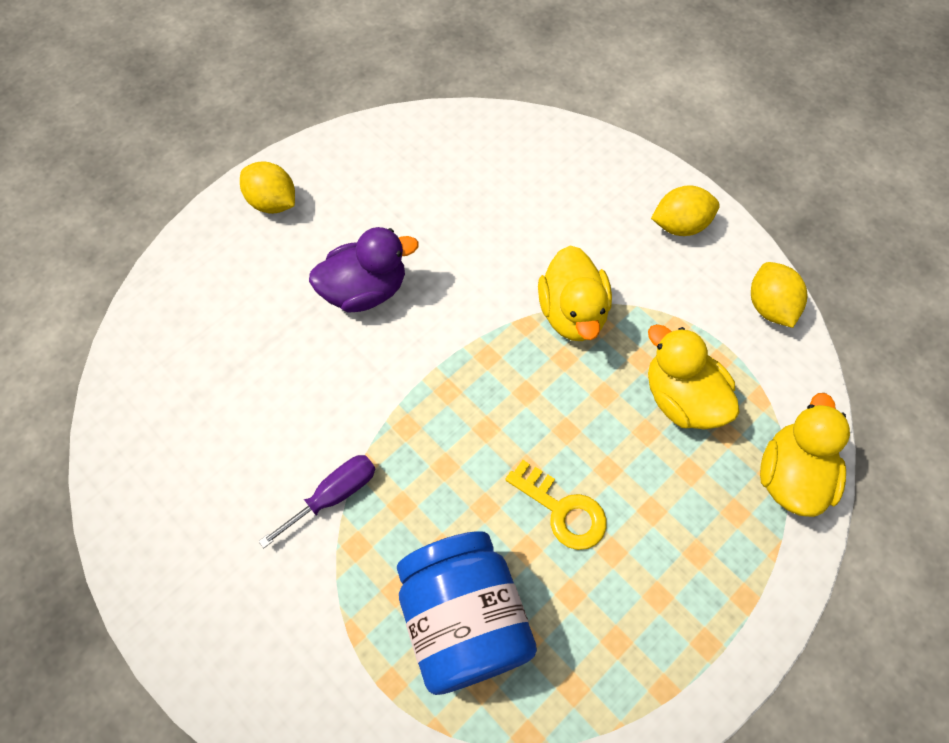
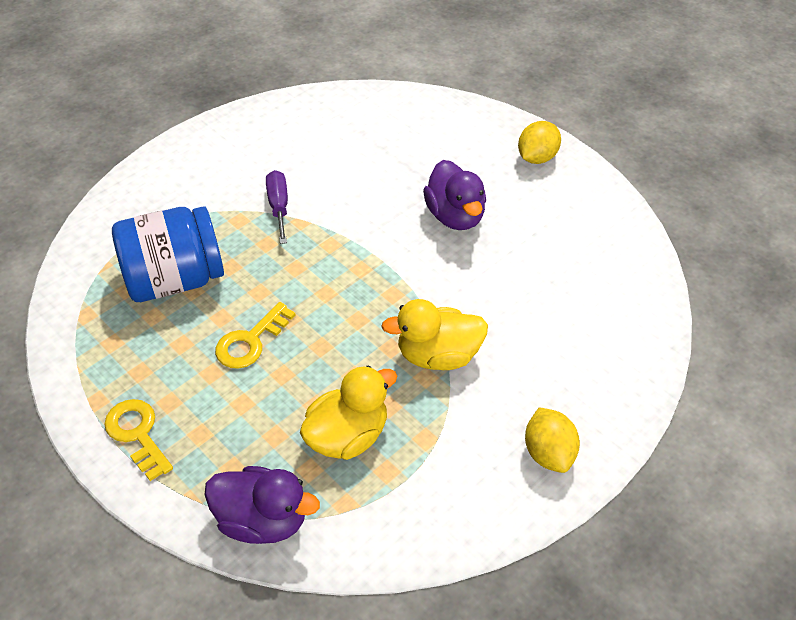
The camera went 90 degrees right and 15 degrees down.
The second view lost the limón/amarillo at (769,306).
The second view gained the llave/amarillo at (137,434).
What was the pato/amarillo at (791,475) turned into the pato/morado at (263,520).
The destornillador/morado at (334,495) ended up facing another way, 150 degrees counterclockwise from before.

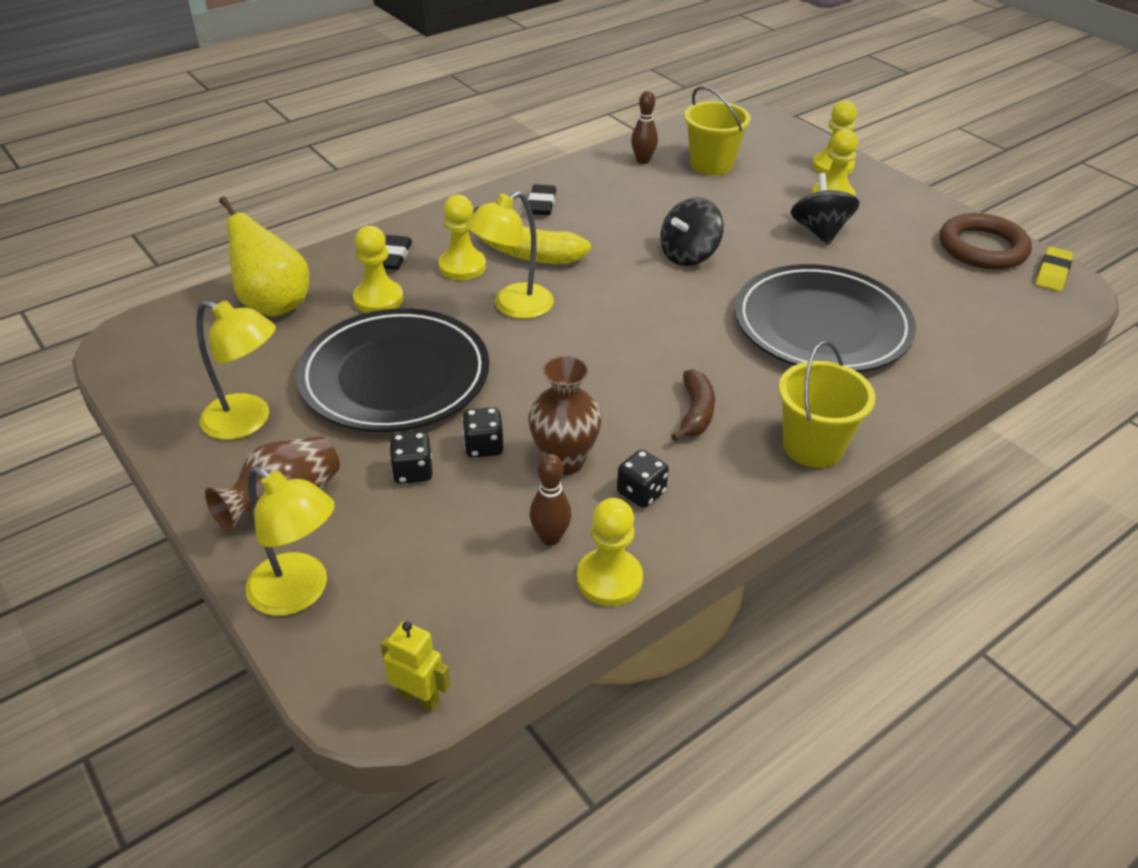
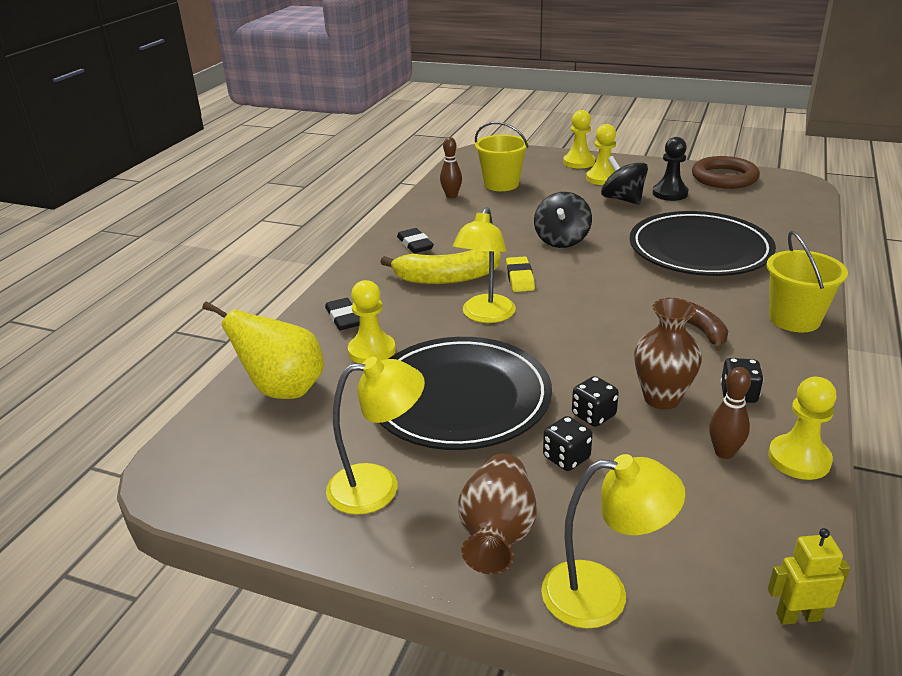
The camera went 30 degrees left and 10 degrees down.
The second view lost the peón/amarillo at (462,266).
The second view gained the peón/negro at (670,193).
The goma de borrar/amarillo ended up elsewhere, having gone from (1052,273) to (520,278).

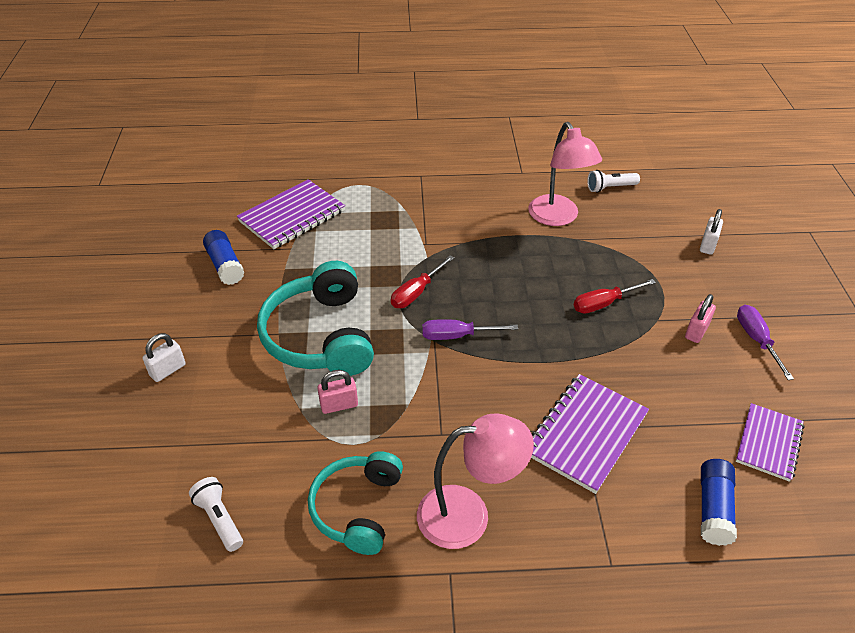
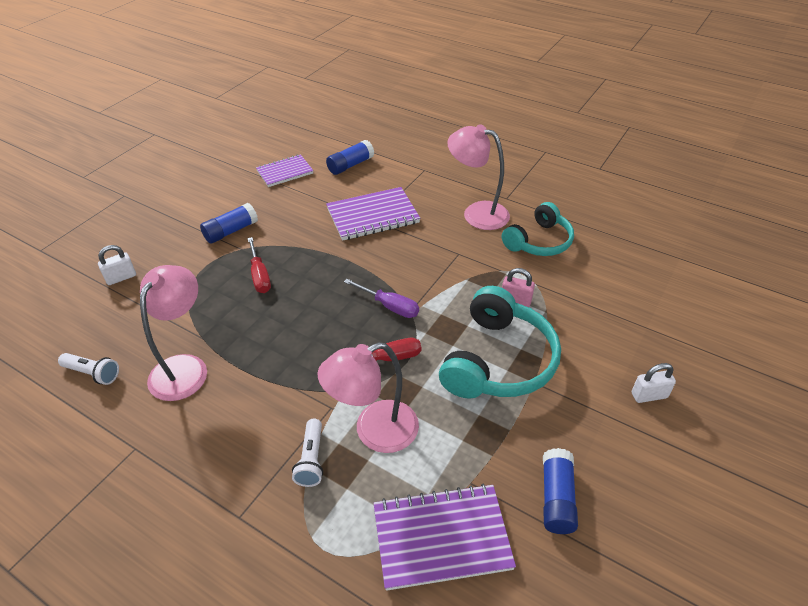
The camera went 145 degrees left and 0 degrees up.
The second view lost the destornillador/morado at (756,340).
The second view gained the lámpara/rosa at (374,432).
The lámpara de mano/blanco ended up elsewhere, having gone from (219,519) to (311,459).
Where the candado/rosa stood at (696,331), the barra de pegamento/azul came to stand at (231,231).
The destornillador/rojo at (603,304) ended up facing another way, 60 degrees clockwise from before.

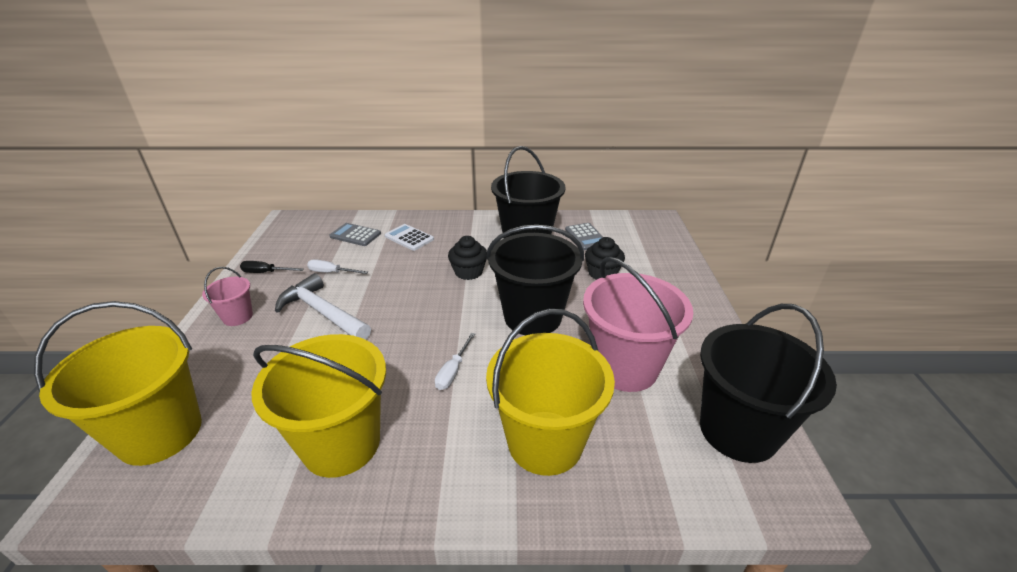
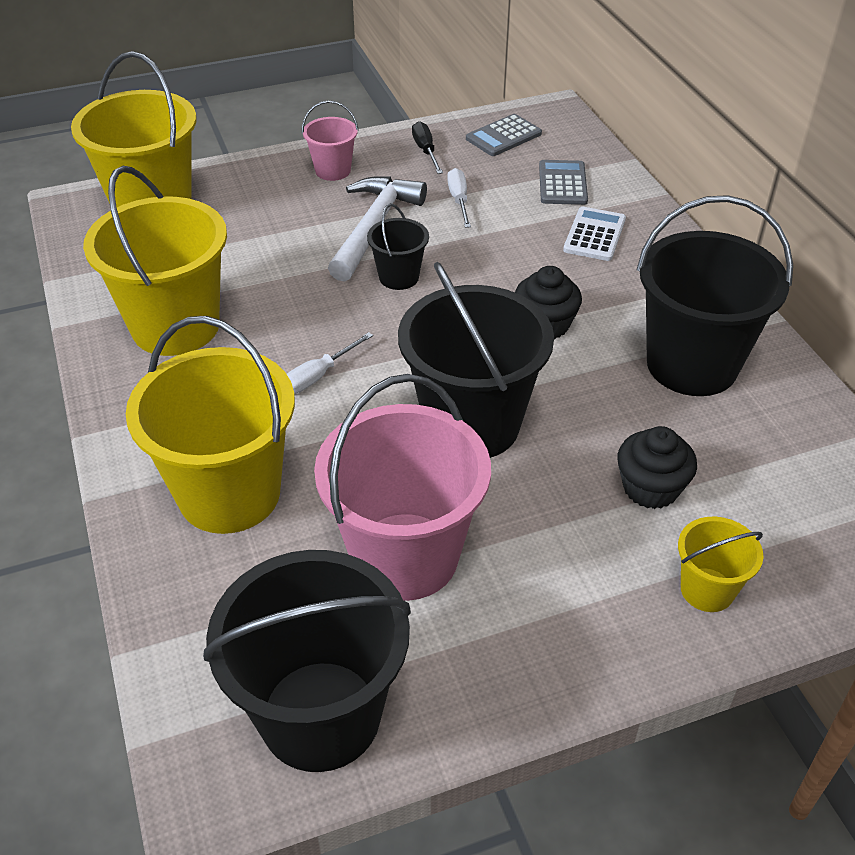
The camera went 70 degrees right and 10 degrees up.
The second view gained the balde/negro at (399,277).
The second view gained the balde/amarillo at (707,590).
The calculadora/gris ended up elsewhere, having gone from (586,237) to (503,136).
The destornillador/blanco at (453,371) ended up facing another way, 45 degrees counterclockwise from before.

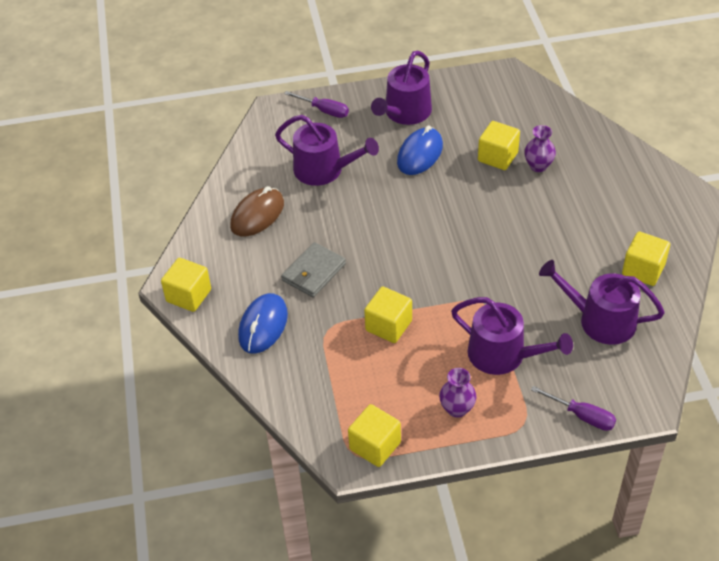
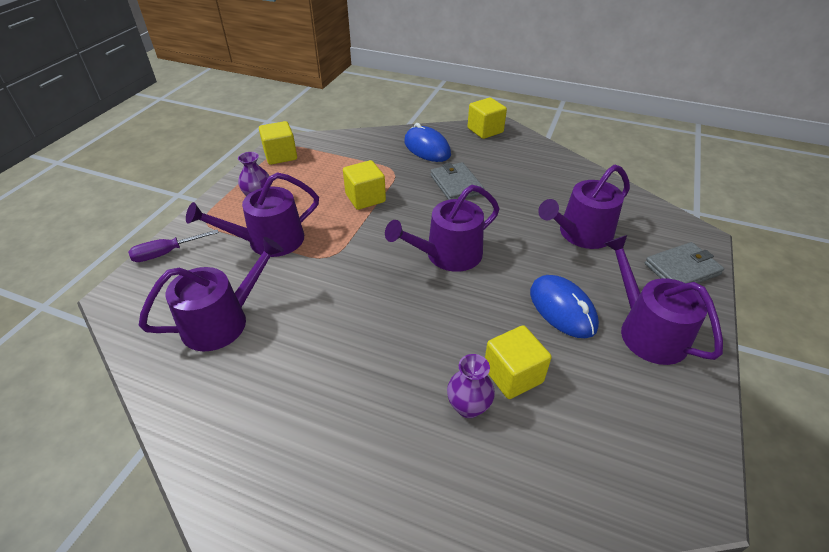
The camera went 120 degrees right and 5 degrees down.
The second view lost the ratón/marrón at (257,215).
The second view lost the cubo/amarillo at (643,270).
The second view gained the regadera/morado at (448,255).
Where the destornillador/morado stood at (324,110), the cartera/gris came to stand at (682,269).

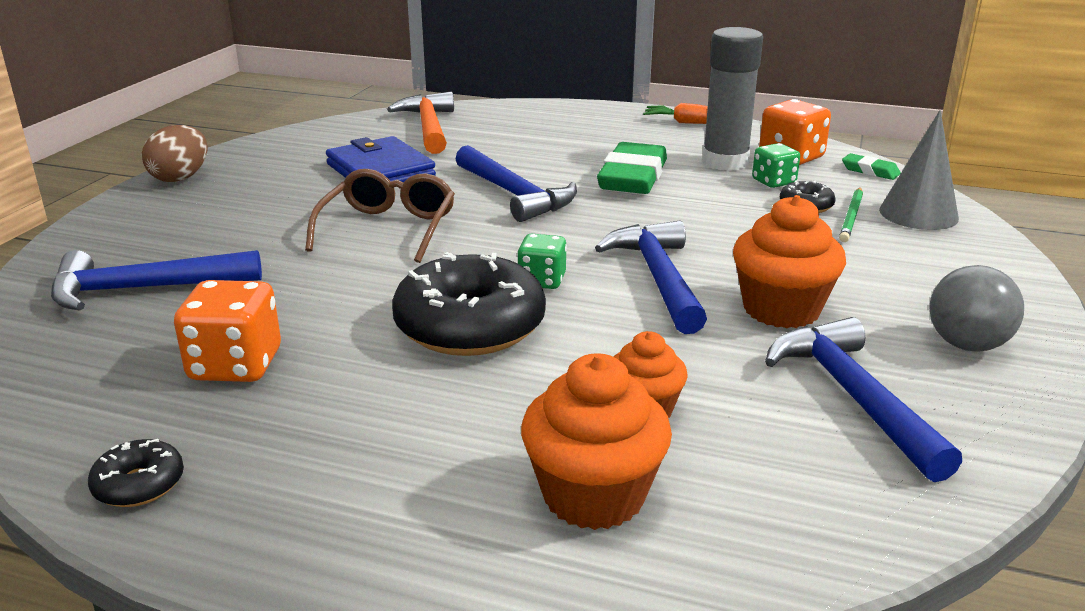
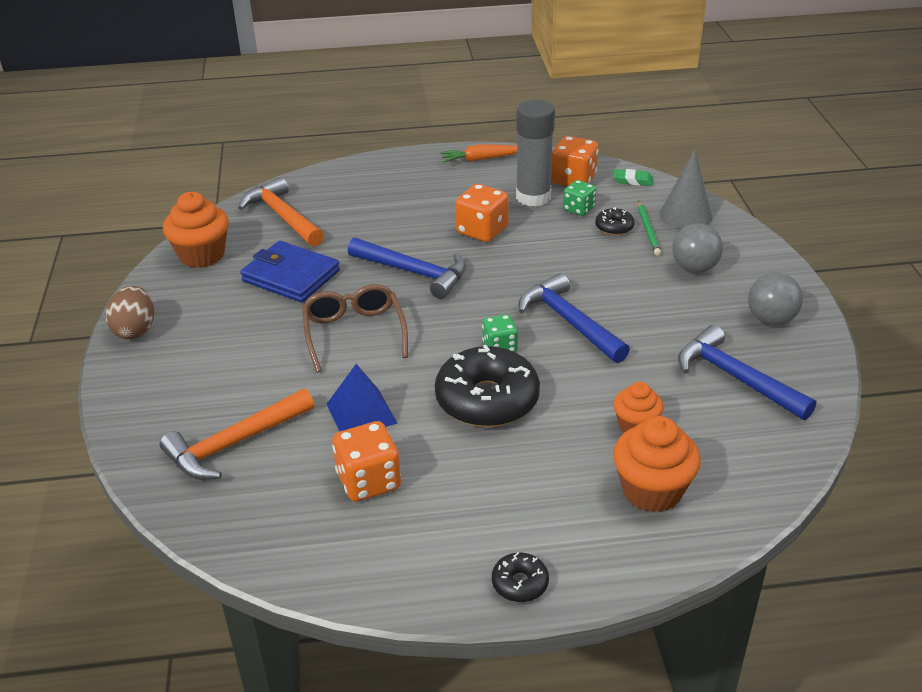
The camera went 25 degrees left and 10 degrees up.
The second view gained the pirámide/azul at (361,413).
The second view gained the pelota/gris at (694,268).
The rosquilla/negro ended up elsewhere, having gone from (139,485) to (520,583).
The magdalena/naranja ended up elsewhere, having gone from (781,309) to (202,255).
Where the goma de borrar/verde stood at (632,177), the dado/naranja came to stand at (482,231).
What was the martillo/azul at (144,289) turned into the martillo/naranja at (234,444).

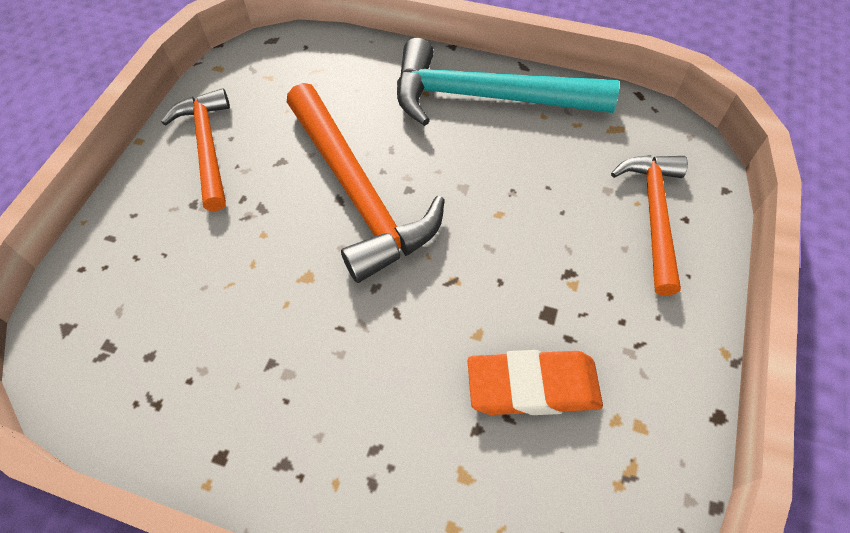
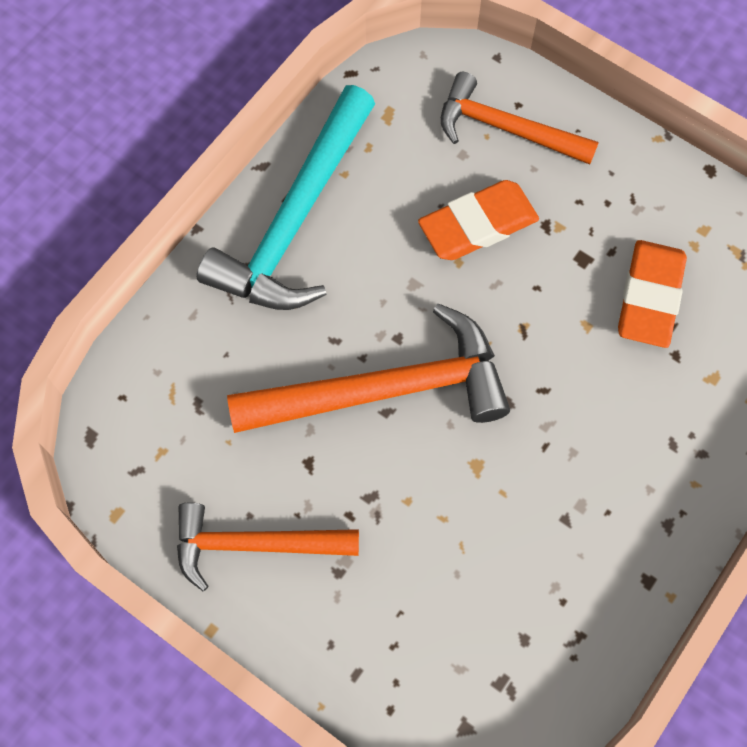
The camera went 75 degrees left and 10 degrees up.
The second view gained the goma de borrar/naranja at (478,225).

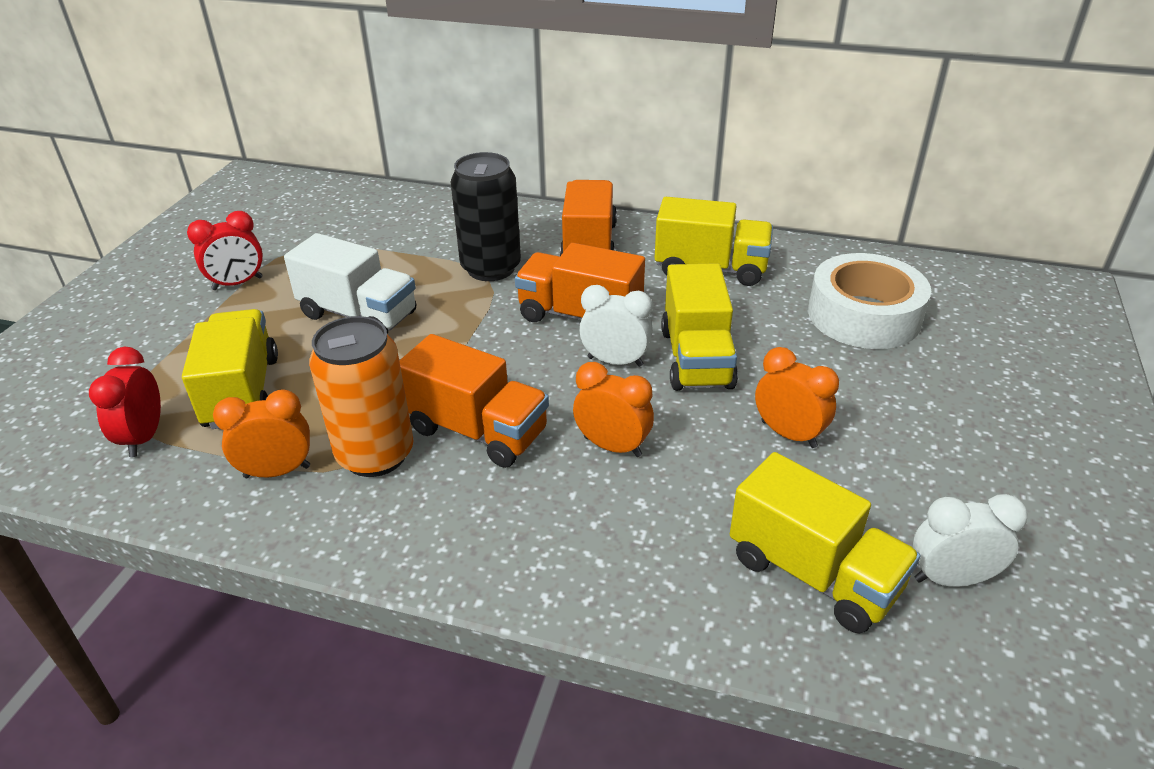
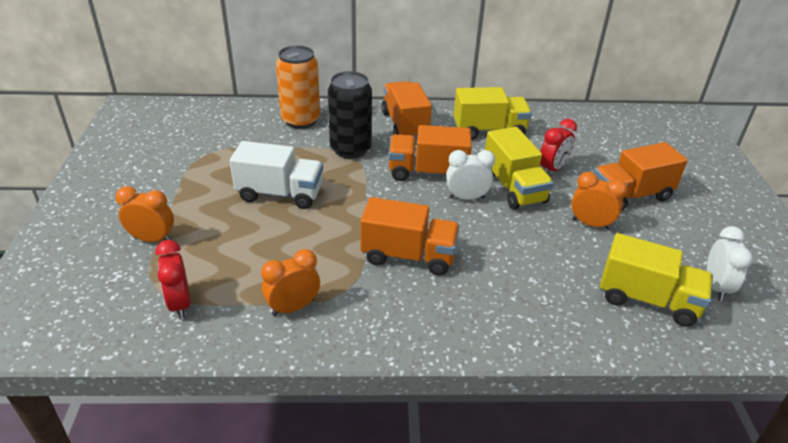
The camera went 20 degrees left and 0 degrees up.
The second view lost the camión/amarillo at (242,392).
The second view lost the cinta adhesiva/blanco at (864,315).
The second view gained the camión/naranja at (630,196).
The despertador/rojo ended up elsewhere, having gone from (237,283) to (552,169).
The lata/naranja ended up elsewhere, having gone from (375,454) to (301,120).
The despertador/naranja ended up elsewhere, having gone from (612,446) to (152,239).
The despertador/blanco at (950,578) ended up facing another way, 120 degrees clockwise from before.

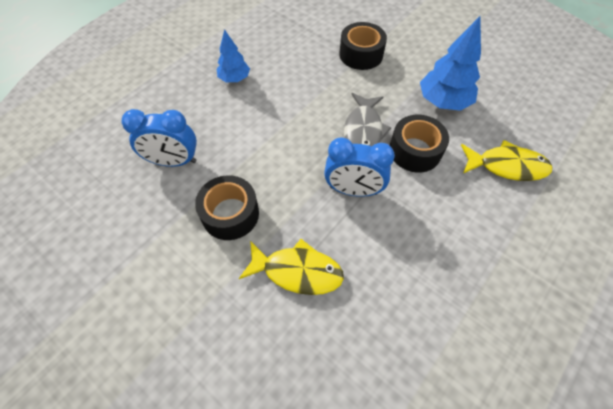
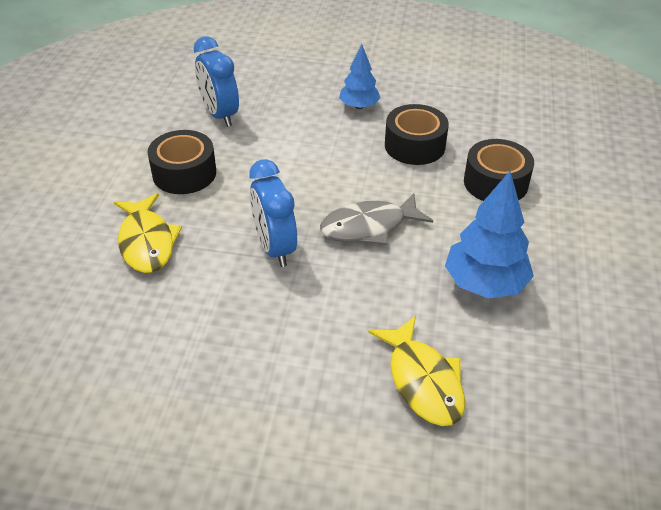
The camera went 60 degrees right and 15 degrees down.
The cinta adhesiva/negro ended up elsewhere, having gone from (415,151) to (414,146).

